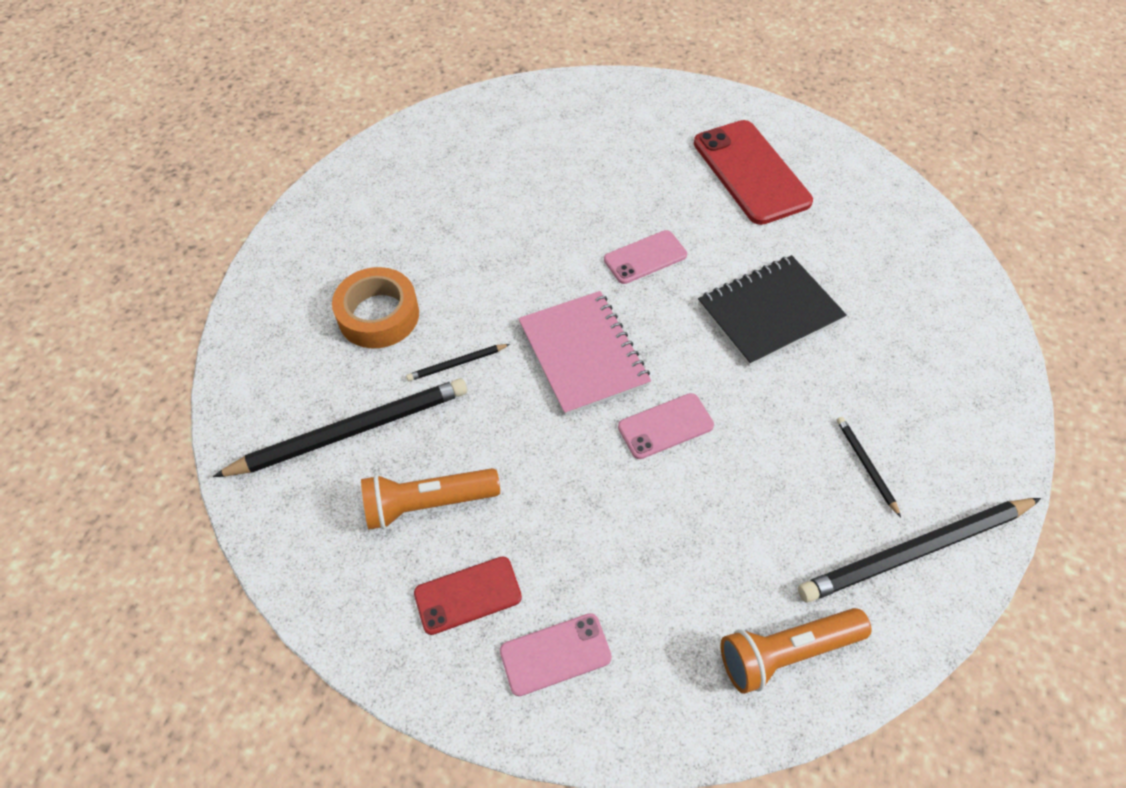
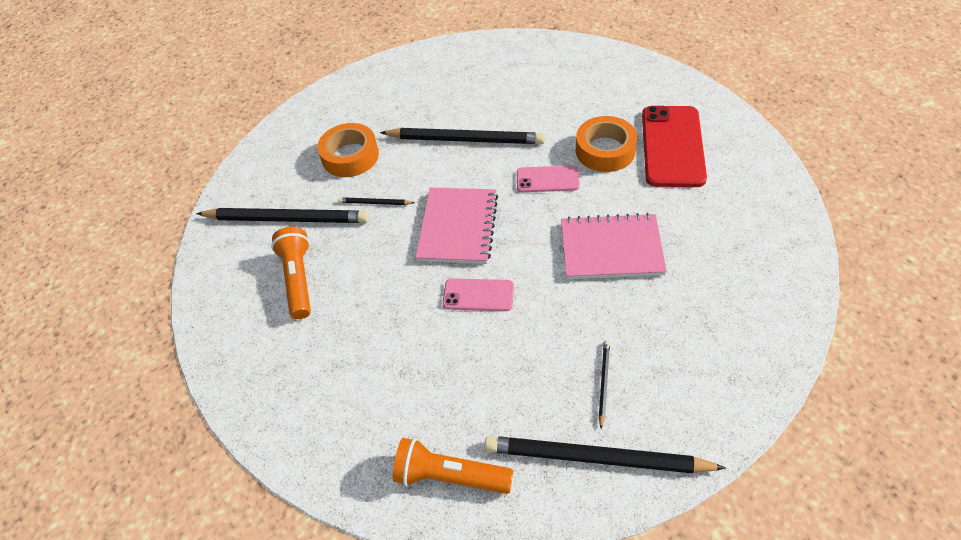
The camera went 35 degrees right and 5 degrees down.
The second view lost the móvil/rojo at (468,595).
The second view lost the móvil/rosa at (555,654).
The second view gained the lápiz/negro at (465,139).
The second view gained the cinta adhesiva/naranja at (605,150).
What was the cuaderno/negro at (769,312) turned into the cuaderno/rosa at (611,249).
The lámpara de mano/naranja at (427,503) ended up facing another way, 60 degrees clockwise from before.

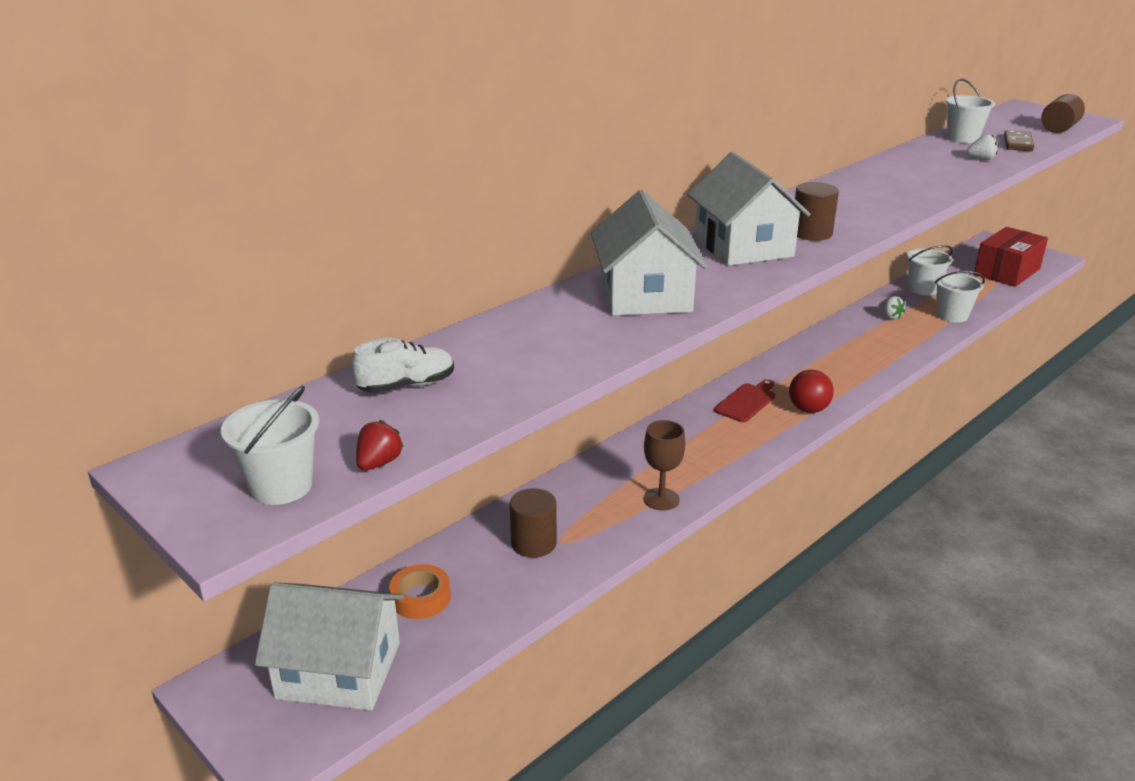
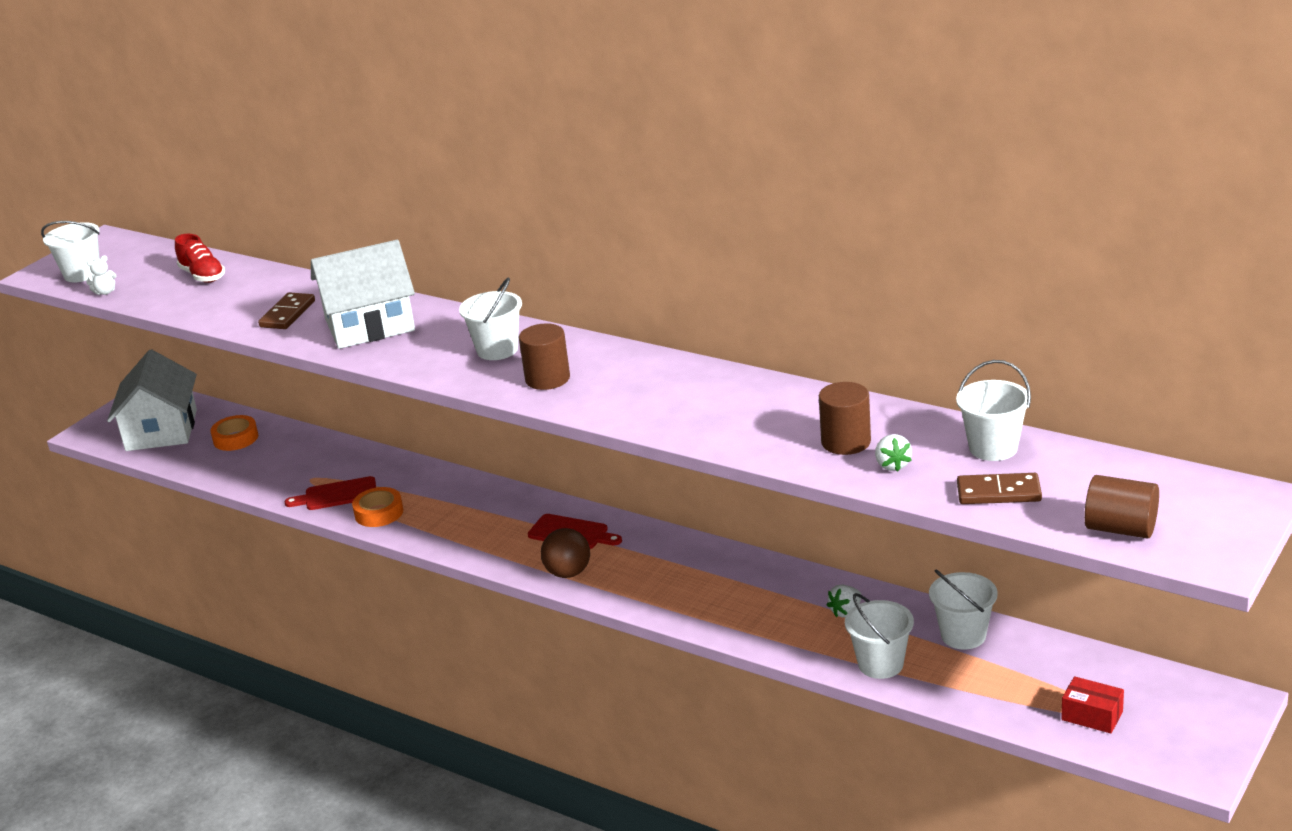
The camera went 80 degrees right and 0 degrees up.
The second view gained the ficha de dominó/marrón at (288,314).
The second view gained the tabla de cortar/rojo at (337,495).
The cilindro/marrón ended up elsewhere, having gone from (533,543) to (846,442).
Where the fresa/rojo stood at (379,463), the osito/blanco came to stand at (105,292).
Where the copa/marrón stood at (661,499), the cinta adhesiva/naranja came to stand at (379,513).
Where the casa/blanco stood at (743,246), the balde/blanco came to stand at (497,350).
What was the zapato/blanco at (406,386) turned into the zapato/rojo at (203,276).
What was the pelota/rojo at (808,409) turned into the pelota/marrón at (568,573).
The size of the caja/rojo at (1006,272) changed by a factor of 0.50.

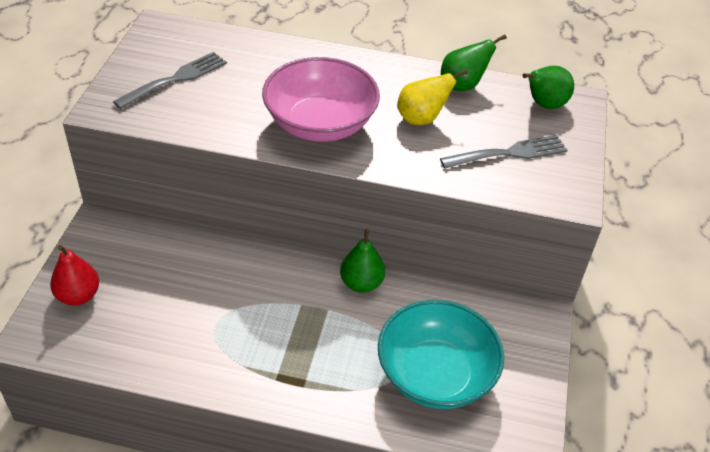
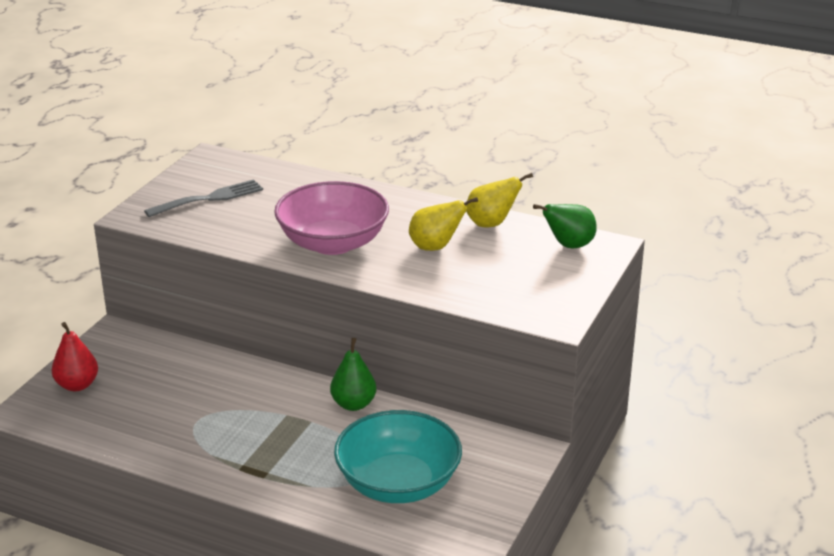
The camera went 15 degrees right and 15 degrees down.
The second view lost the tenedor/gris at (509,153).
What was the pera/verde at (463,85) turned into the pera/amarillo at (491,224).

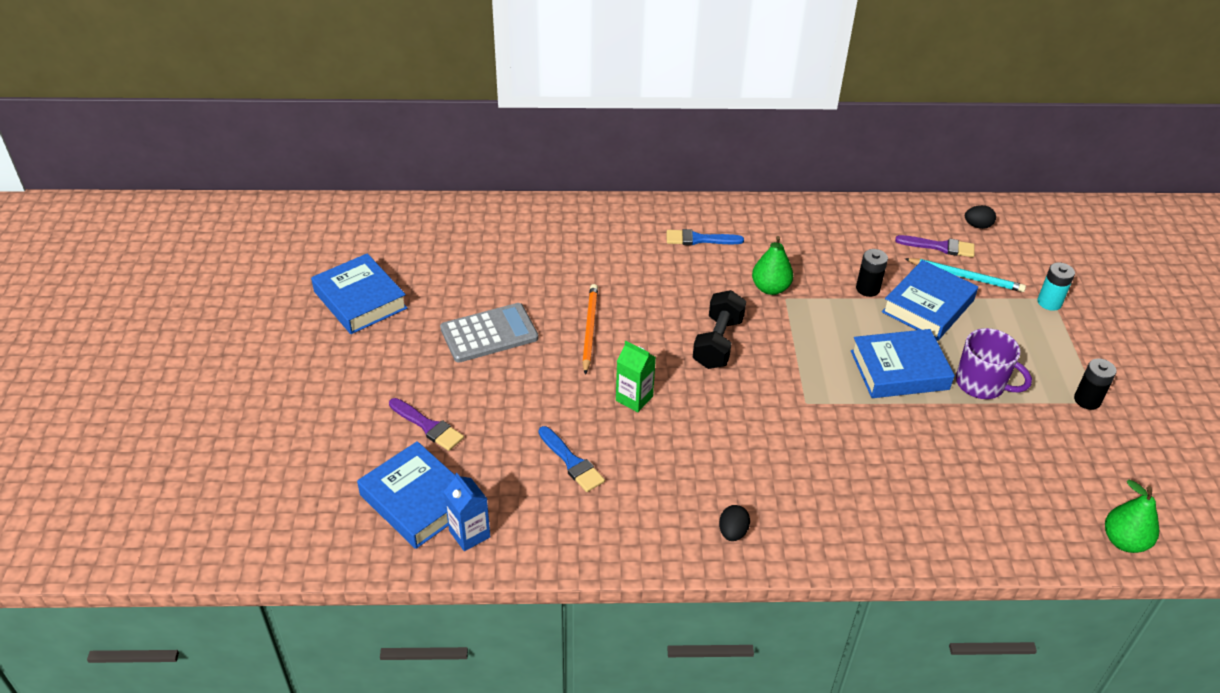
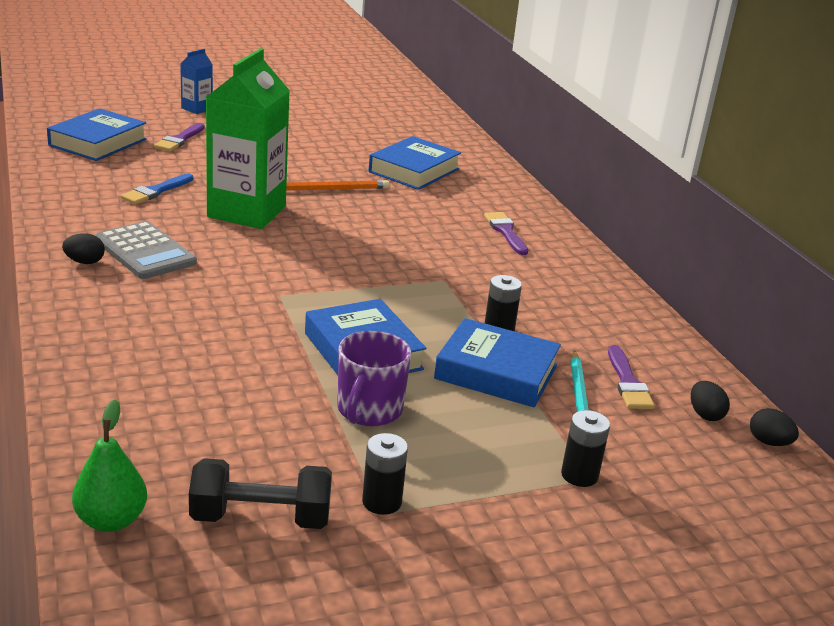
The camera went 70 degrees right and 15 degrees down.
The second view lost the pera/verde at (770,288).
The second view gained the huevo/negro at (769,442).
The libro/azul ended up elsewhere, having gone from (360,300) to (414,170).
The calculadora/gris ended up elsewhere, having gone from (489,333) to (145,252).
The cartón de leche/azul ended up elsewhere, having gone from (469,534) to (197,108).
The mancuerna/negro ended up elsewhere, having gone from (718,343) to (261,518).
What was the pincel/azul at (699,239) turned into the pincel/morado at (505,232).
What was the pila/turquesa at (1049,302) turned into the pila/negro at (579,475).
The size of the cartón de leche/verde at (634,398) changed by a factor of 2.19.

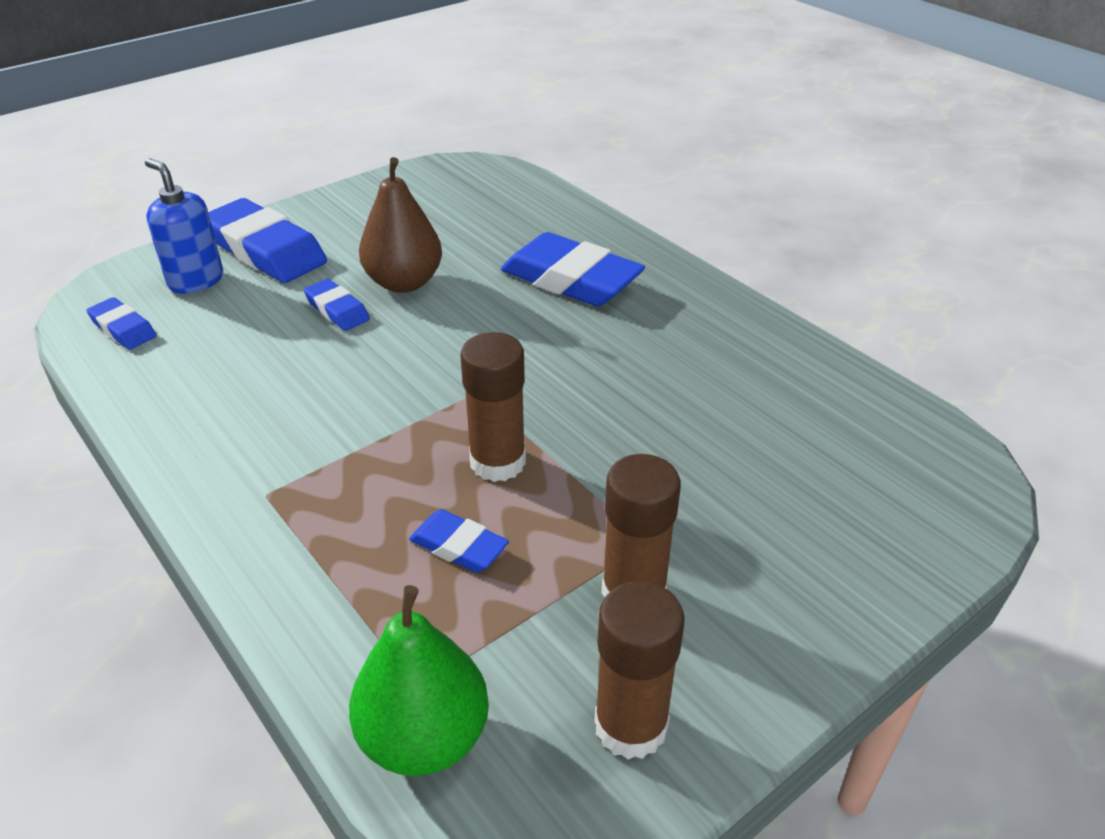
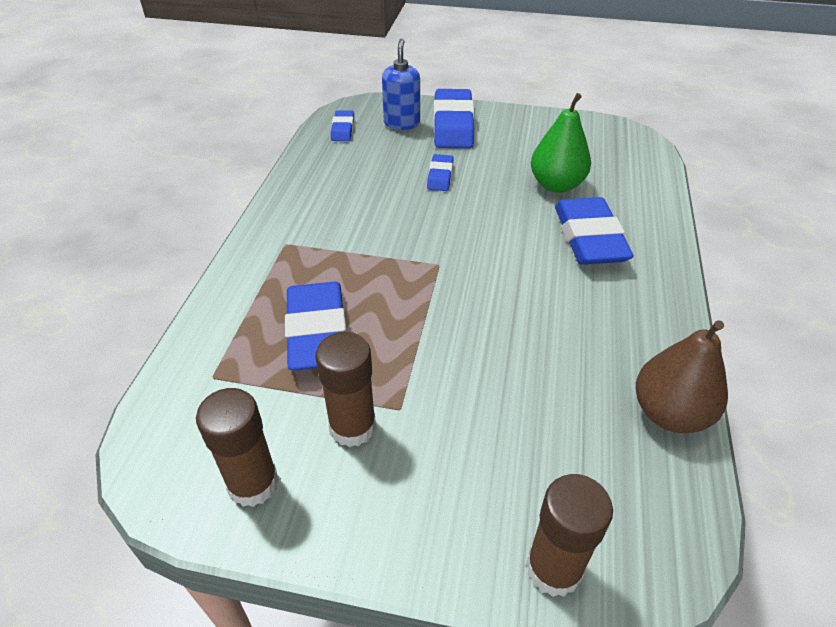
The camera went 50 degrees right and 5 degrees up.
The pera/verde ended up elsewhere, having gone from (424,738) to (556,185).
The pera/marrón ended up elsewhere, having gone from (404,283) to (669,413).
The barra de pegamento/marrón ended up elsewhere, having gone from (497,462) to (553,568).
The size of the goma de borrar/azul at (459,546) changed by a factor of 1.96.

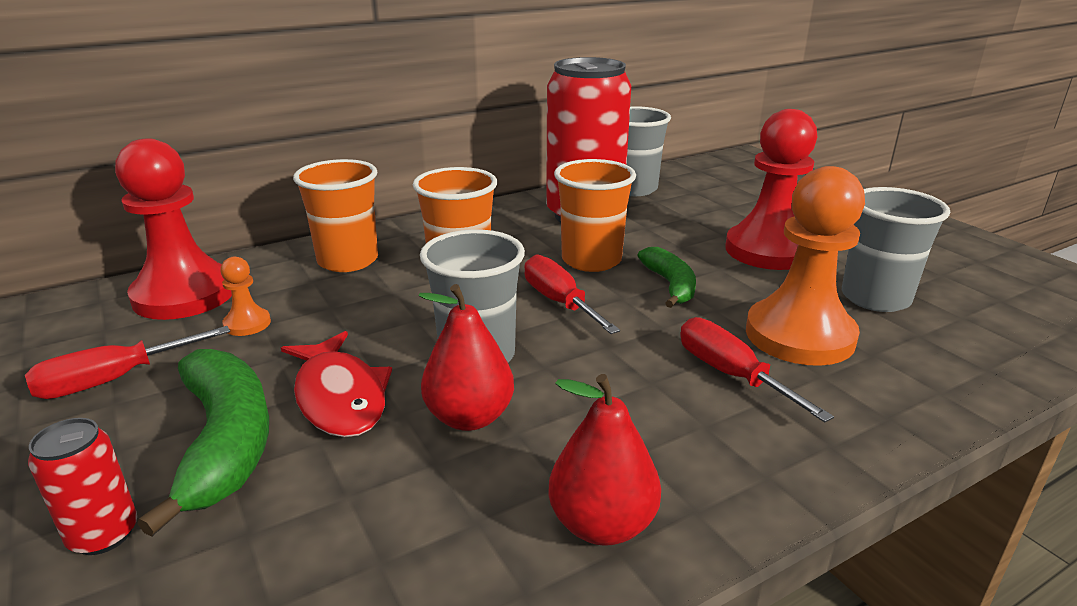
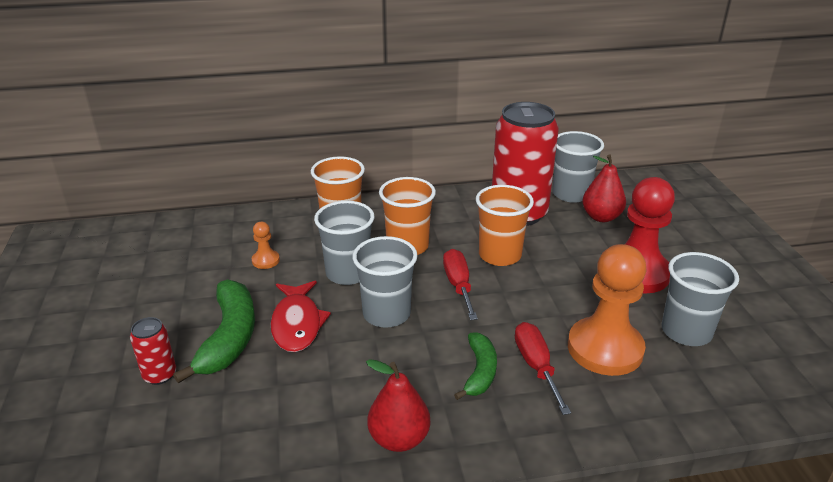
The camera went 20 degrees right and 5 degrees up.
The second view lost the destornillador/rojo at (113,380).
The second view lost the peón/rojo at (184,295).
The second view gained the vaso/gris at (348,273).
The pera/rojo ended up elsewhere, having gone from (469,417) to (601,217).
The plátano/verde ended up elsewhere, having gone from (670,285) to (479,372).

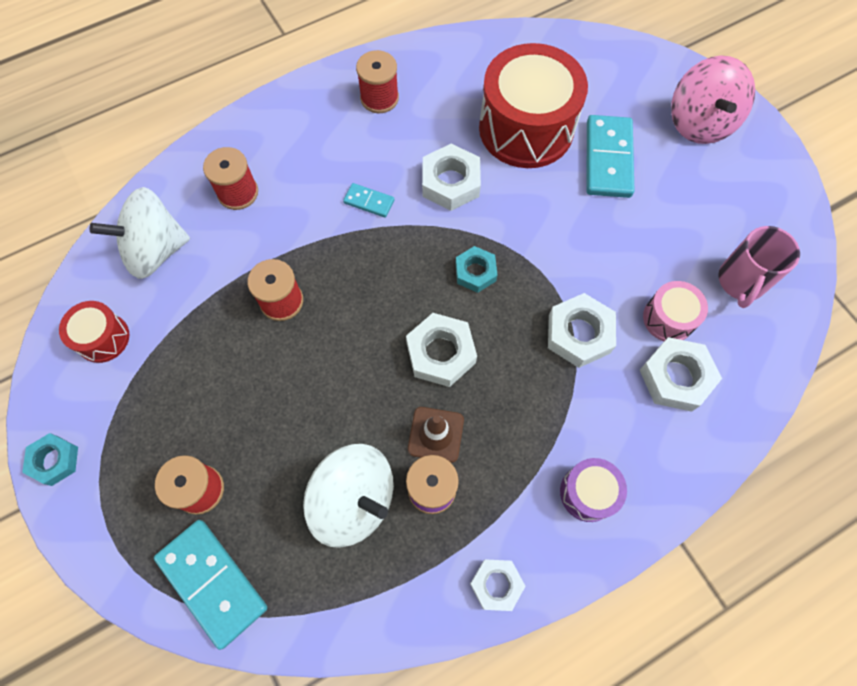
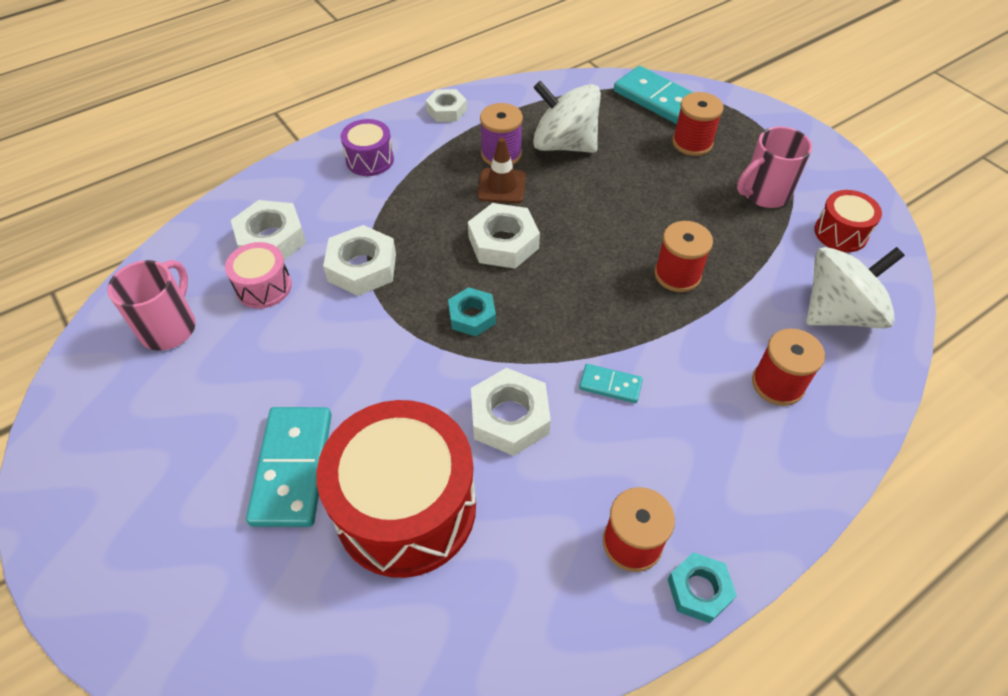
The camera went 175 degrees right and 15 degrees down.
The second view lost the peonza/rosa at (699,122).
The second view gained the taza/rosa at (764,194).
The tuerca/turquesa ended up elsewhere, having gone from (54,460) to (699,590).

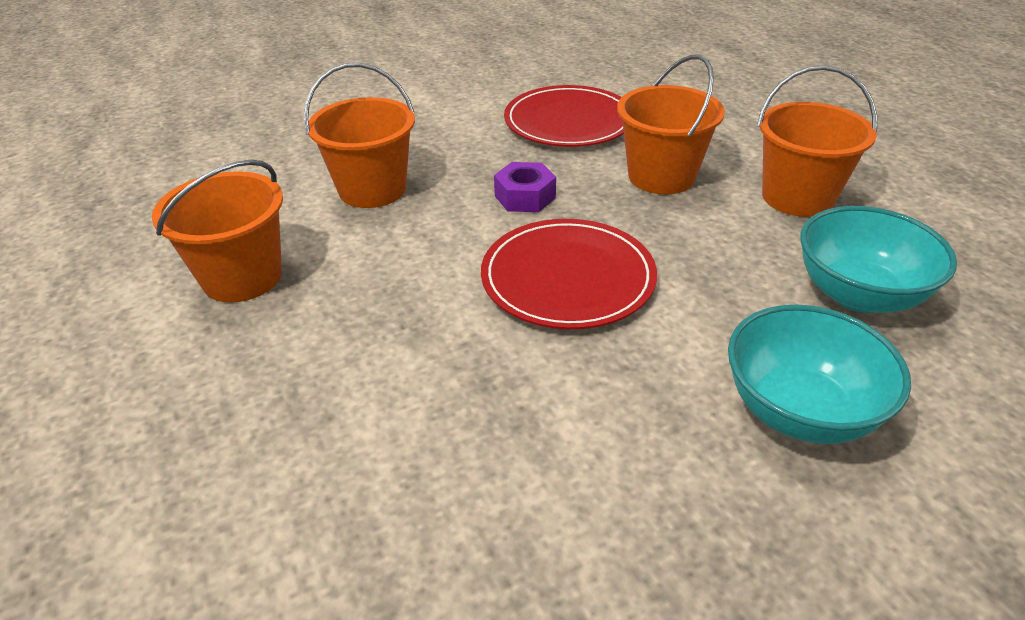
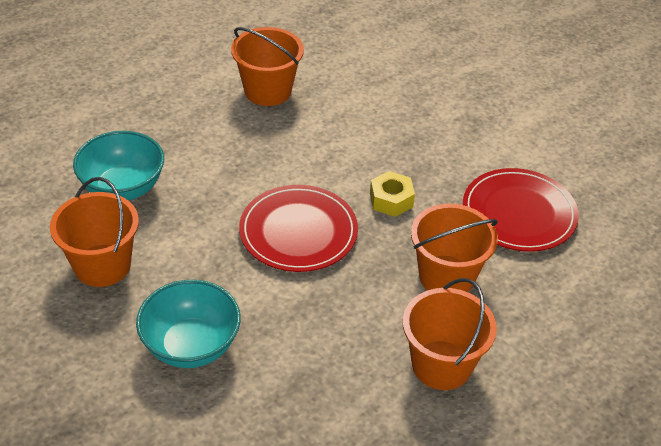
The camera went 75 degrees right and 5 degrees up.
The balde/naranja ended up elsewhere, having gone from (372,189) to (102,265).
The cuenco/turquesa ended up elsewhere, having gone from (858,294) to (123,188).
What was the tuerca/morado at (525,197) turned into the tuerca/amarillo at (391,200).

